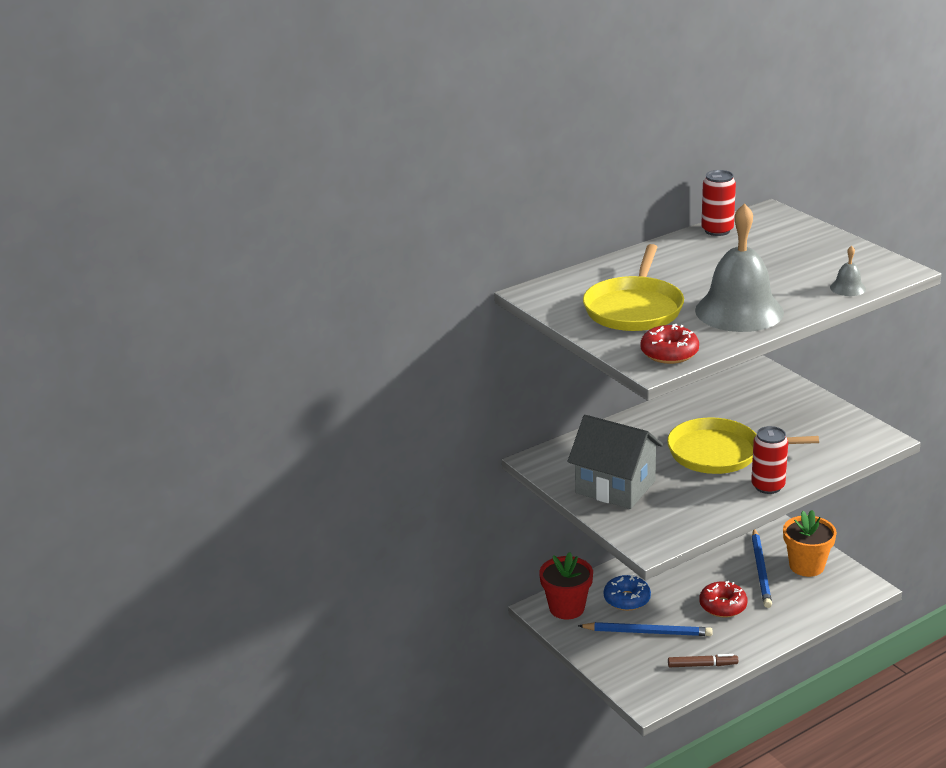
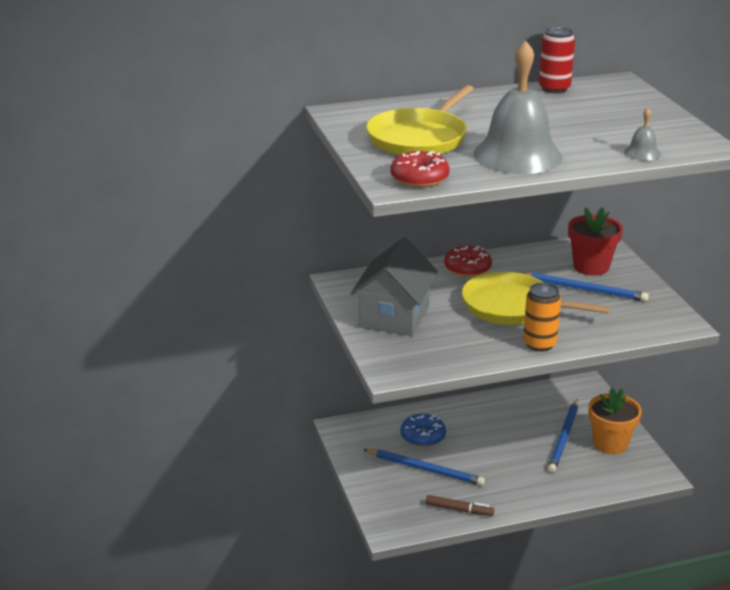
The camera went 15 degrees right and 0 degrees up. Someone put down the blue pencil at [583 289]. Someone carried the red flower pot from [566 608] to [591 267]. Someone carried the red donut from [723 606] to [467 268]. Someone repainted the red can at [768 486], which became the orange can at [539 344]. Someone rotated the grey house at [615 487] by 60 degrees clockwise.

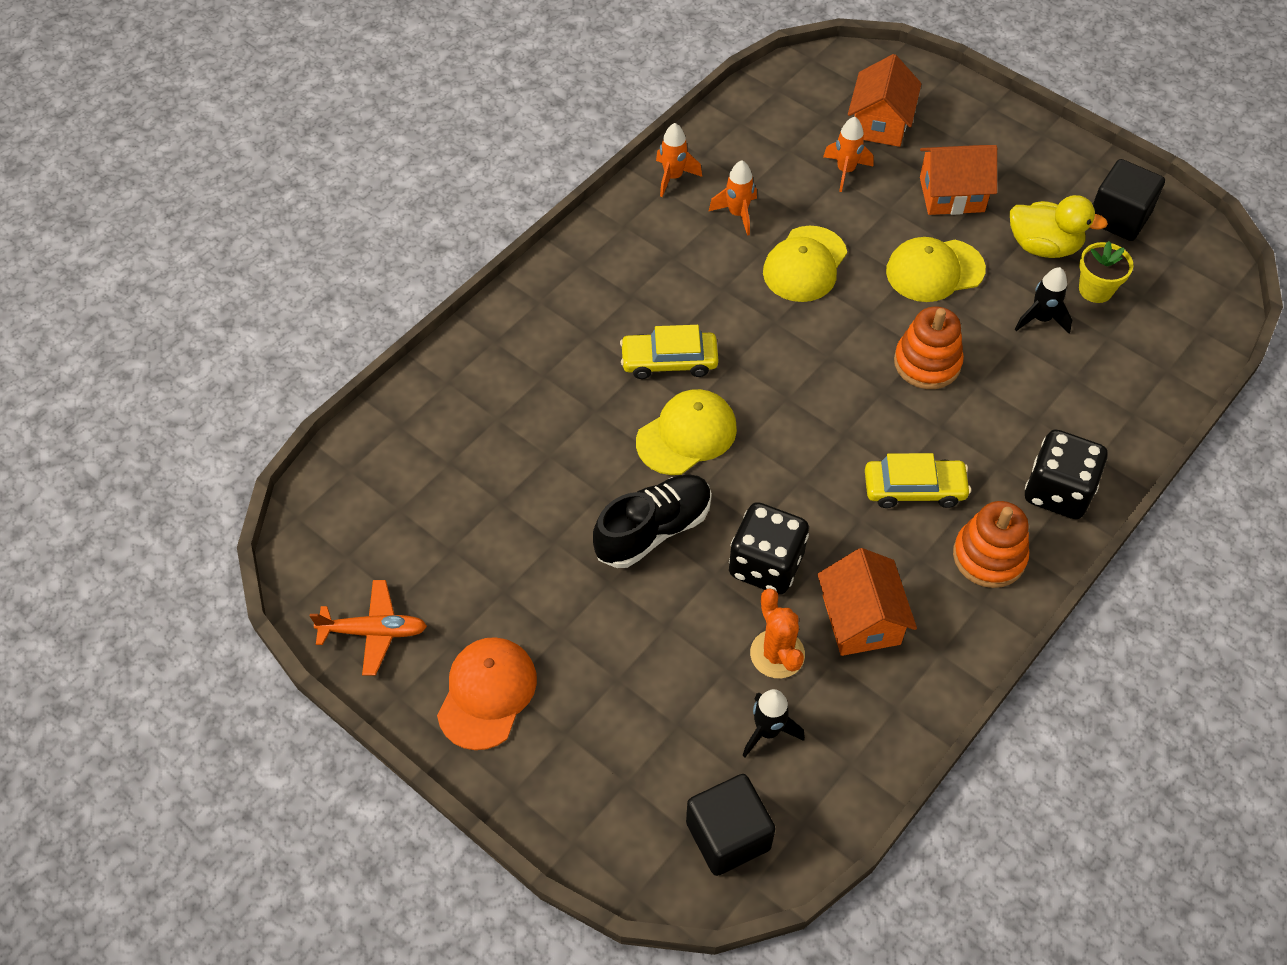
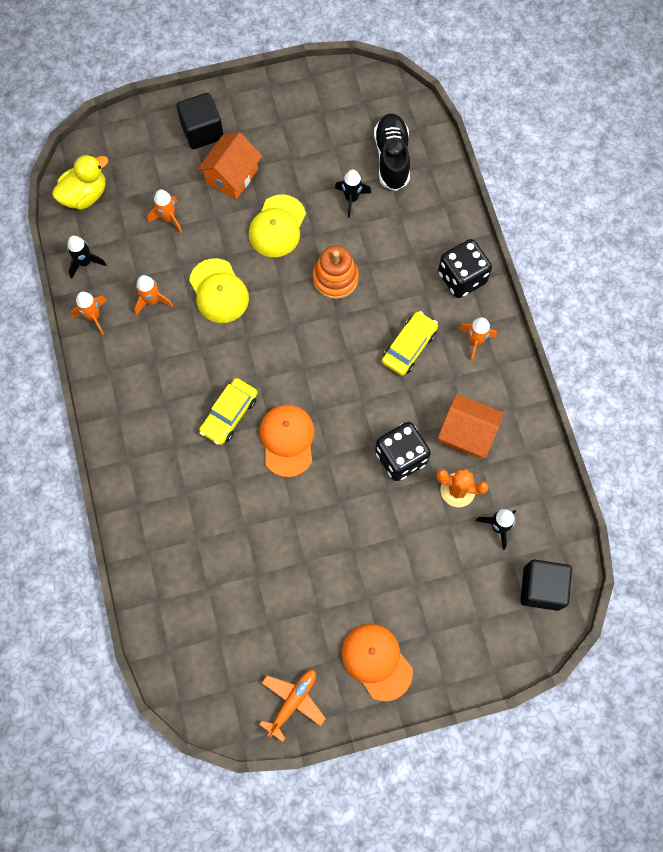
The camera went 55 degrees left and 15 degrees up. Someone took away the orange house at [880 123]. Someone took away the yellow flower pot at [1095 289]. Someone put down the black rocket at [85 262]. Someone carried the black shoe from [653 530] to [392 158]. Someone carried the yellow duck from [1043 246] to [85 195]. Someone carried the black cube from [1118 217] to [202 131]. Someone swapped the orange stacking toy at [989 556] for the orange rocket at [475 341]. Someone repainted the yellow cap at [687 435], which became the orange cap at [287 440].

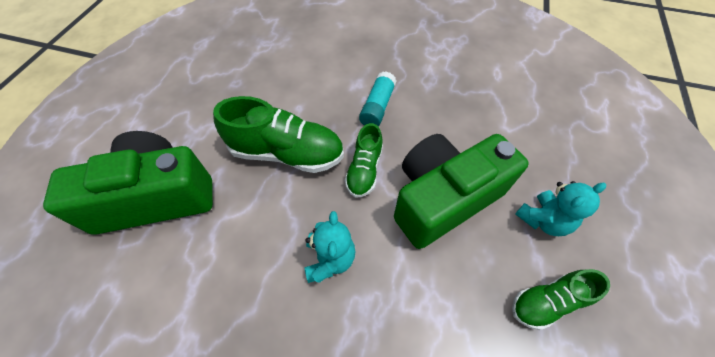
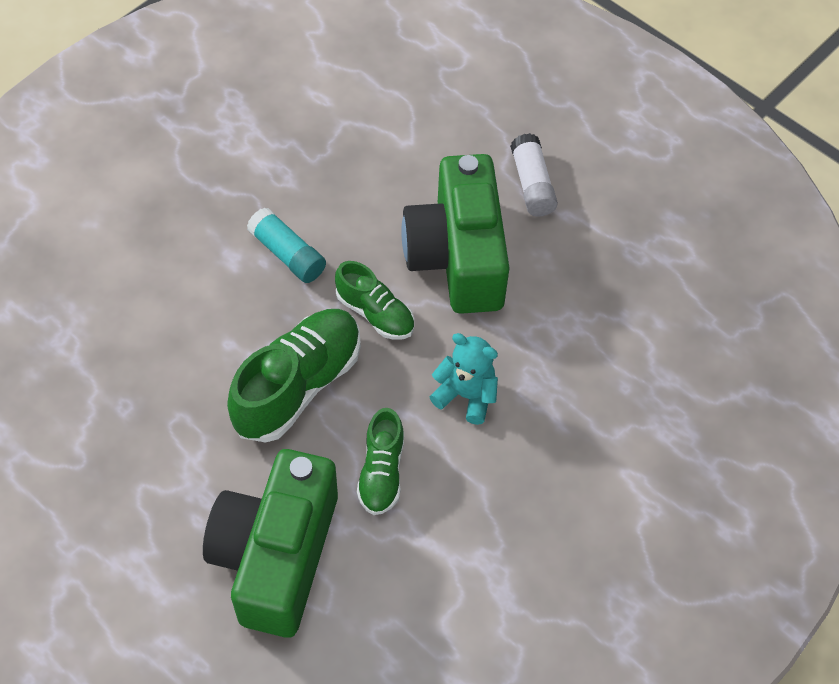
The camera went 65 degrees left and 0 degrees up. Someone carried the green shoe from [547 302] to [381 472]. Someone swapped the turquoise teddy bear at [543 220] for the white glue stick at [532 184].

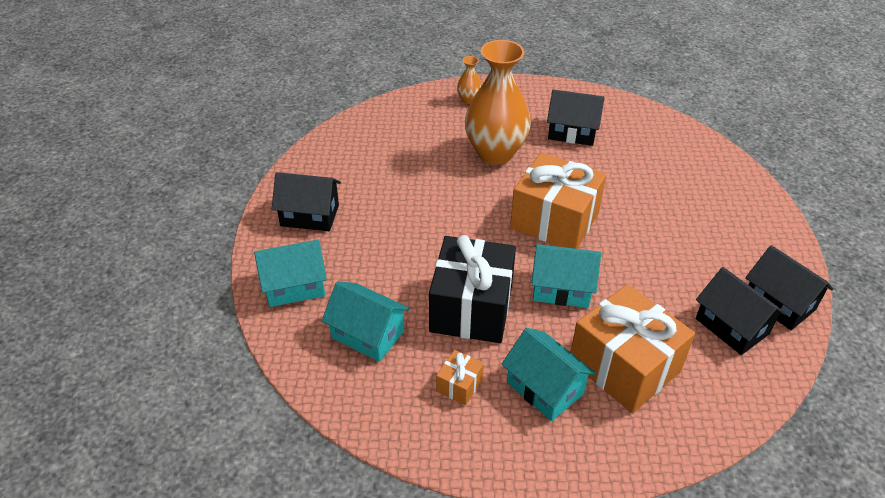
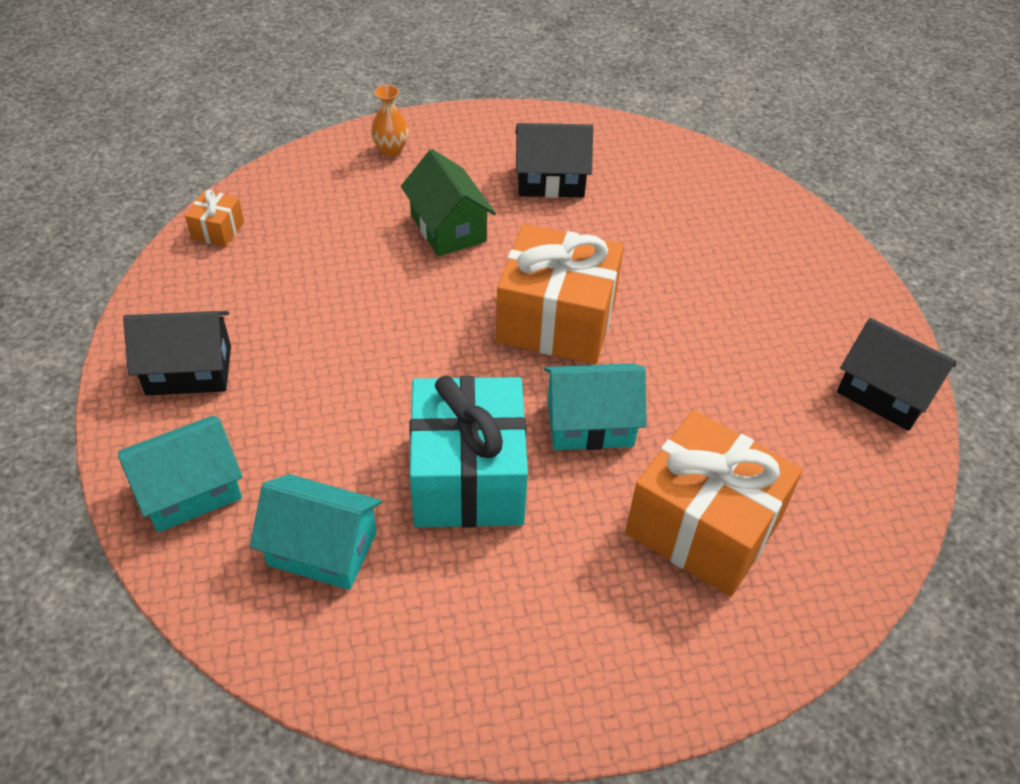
The camera went 15 degrees left and 5 degrees up. Someone took away the turquoise house at [545 388]. Someone took away the black house at [732 326]. Someone carried the orange gift from [459 385] to [217 230]. Someone swapped the orange vase at [495 153] for the green house at [448 228]. Someone repainted the black gift at [471 308], which became the turquoise gift at [468 477].

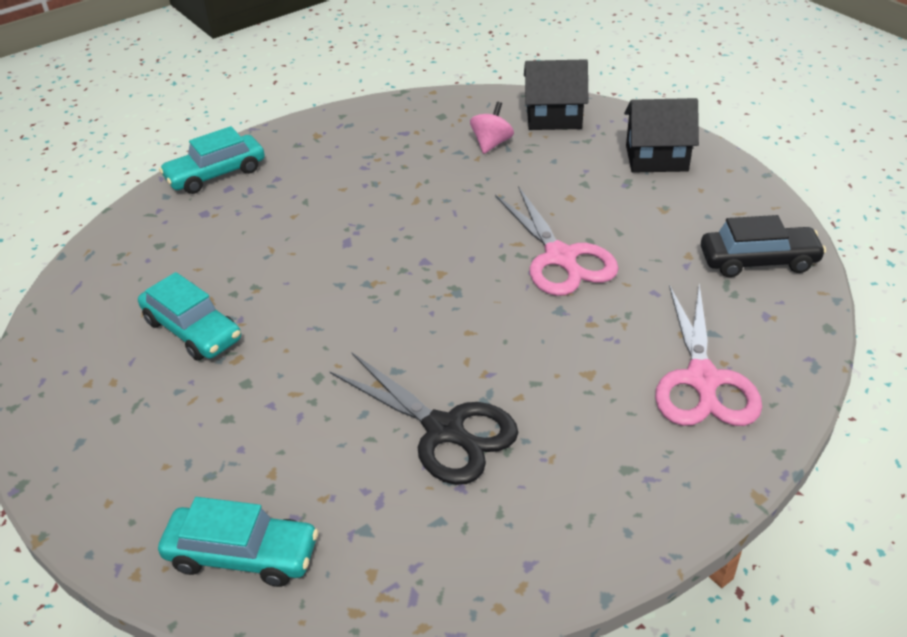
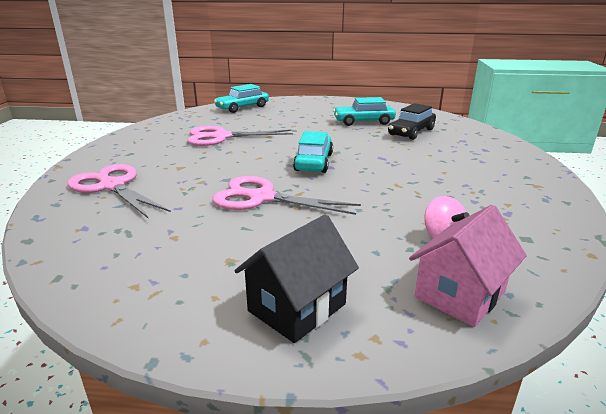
The camera went 130 degrees right and 15 degrees down. Someone carried the turquoise car from [216 174] to [313 162]. Someone carried the black car from [758 261] to [411 132]. Someone repainted the black scissors at [444 430], which became the pink scissors at [221 137]. Someone repainted the black house at [554 117], which became the pink house at [460 294].

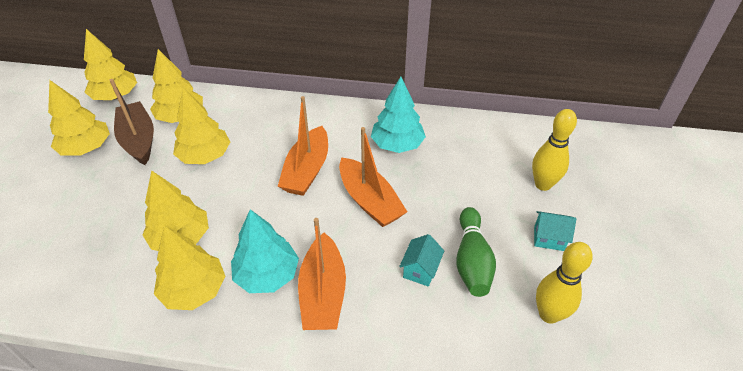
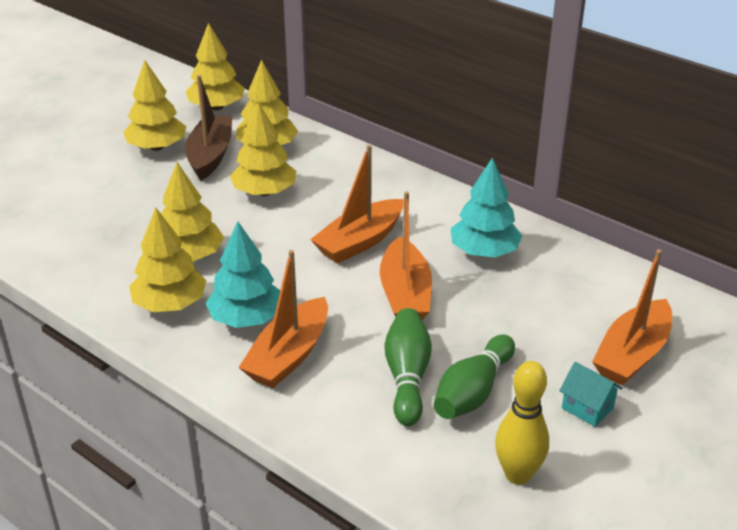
The camera went 30 degrees right and 10 degrees down. Someone swapped the turquoise house at [420 270] for the green bowling pin at [407 377]. Someone swapped the yellow bowling pin at [543 184] for the orange boat at [632 354].

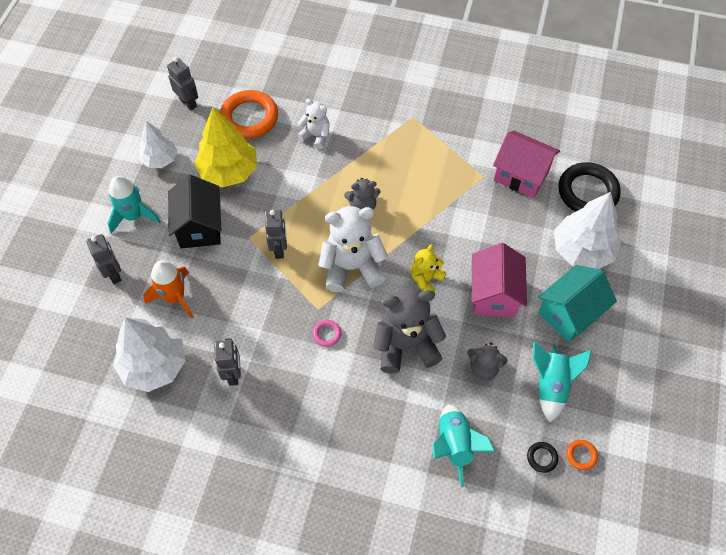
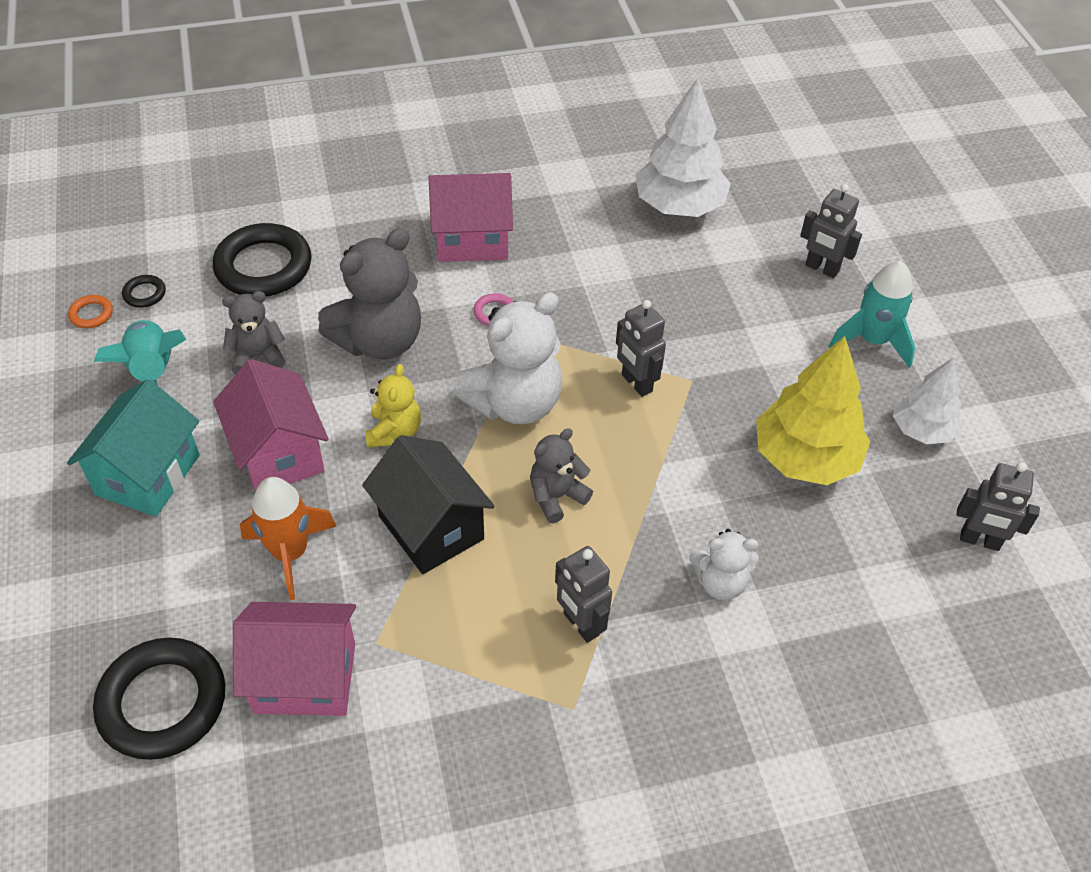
The camera went 150 degrees right and 10 degrees down. Someone took away the orange ring at [249 118]. Someone took away the white tree at [582 250]. Someone put down the pink house at [472 240]. Someone carried the orange rocket from [175 297] to [290 553]. Someone carried the black house from [200 227] to [431 528]. Someone carried the grey robot from [233 374] to [580 624]. Someone swapped the turquoise rocket at [454 445] for the black ring at [263 266].

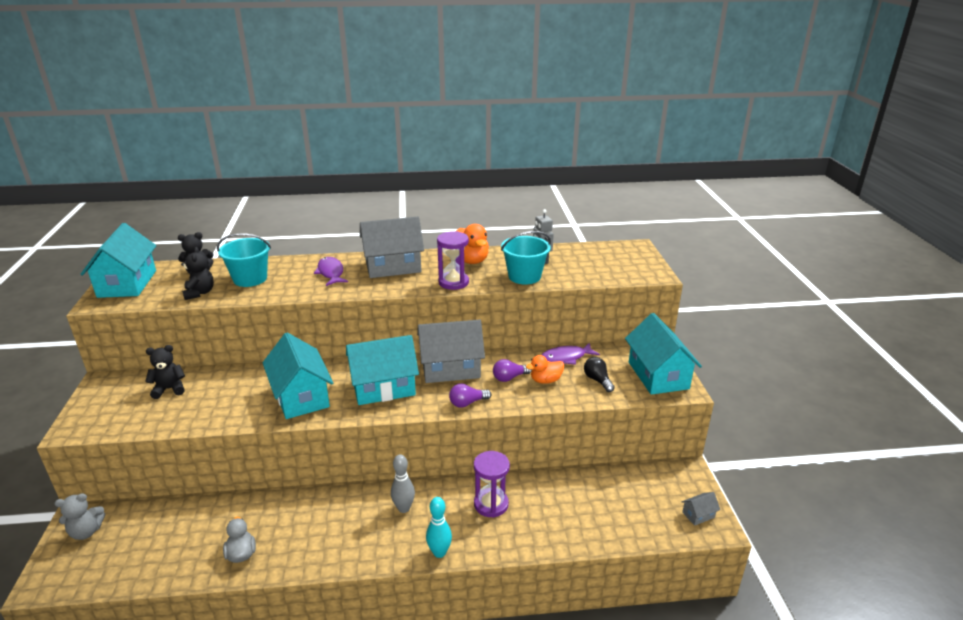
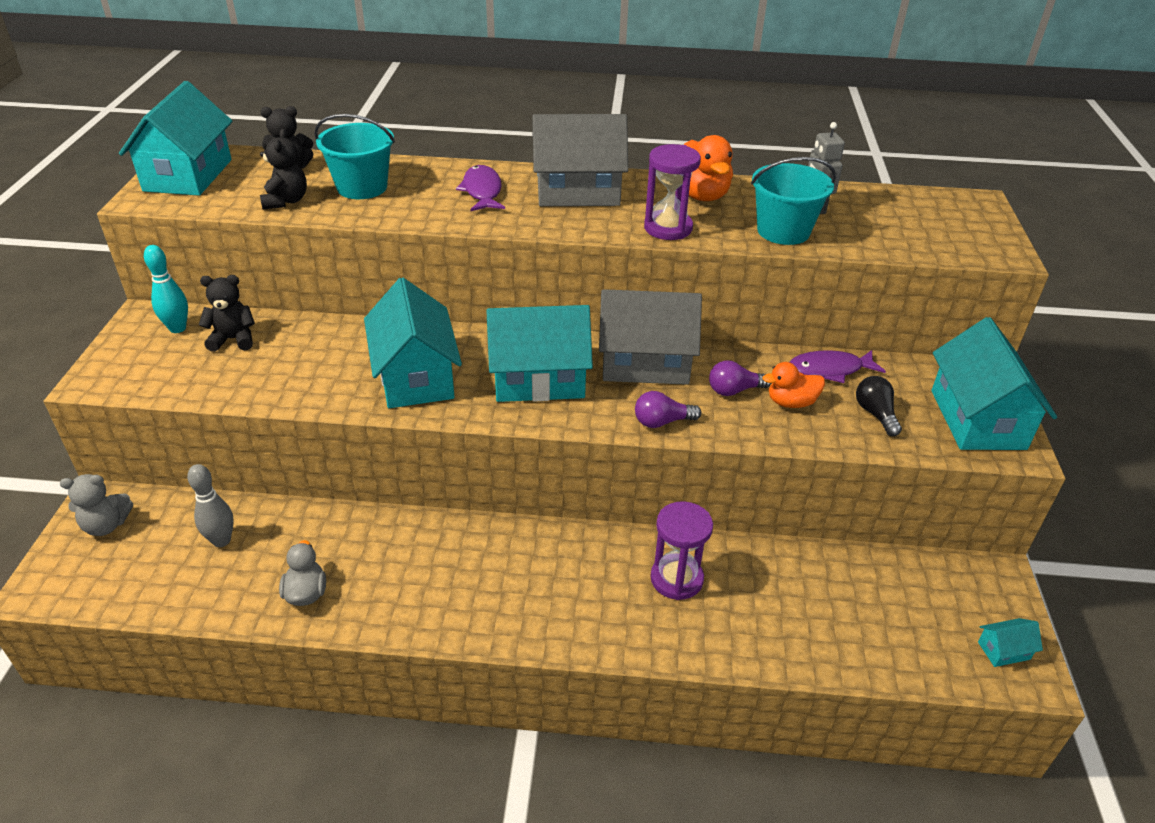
The camera went 10 degrees right and 10 degrees up. Someone carried the grey bowling pin from [404 508] to [221 540]. Someone carried the turquoise bowling pin from [439 552] to [177 328]. Someone repainted the grey house at [698 515], which became the turquoise house at [1003 650].

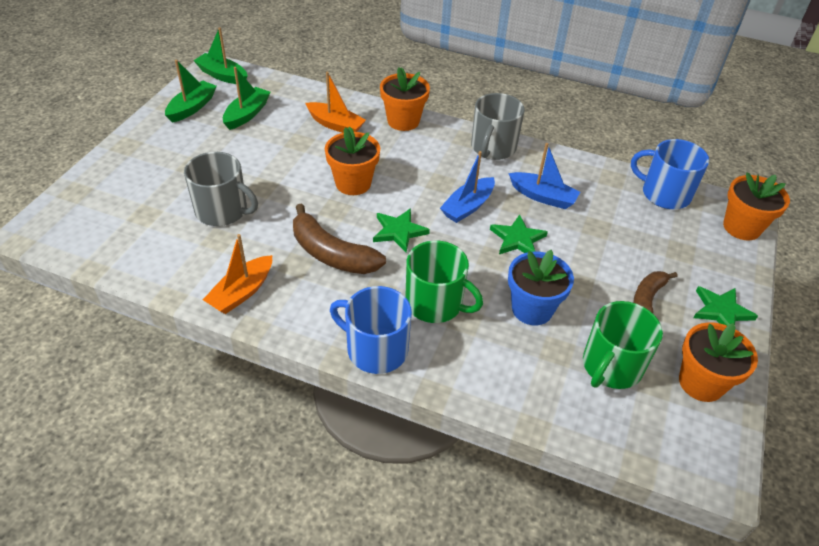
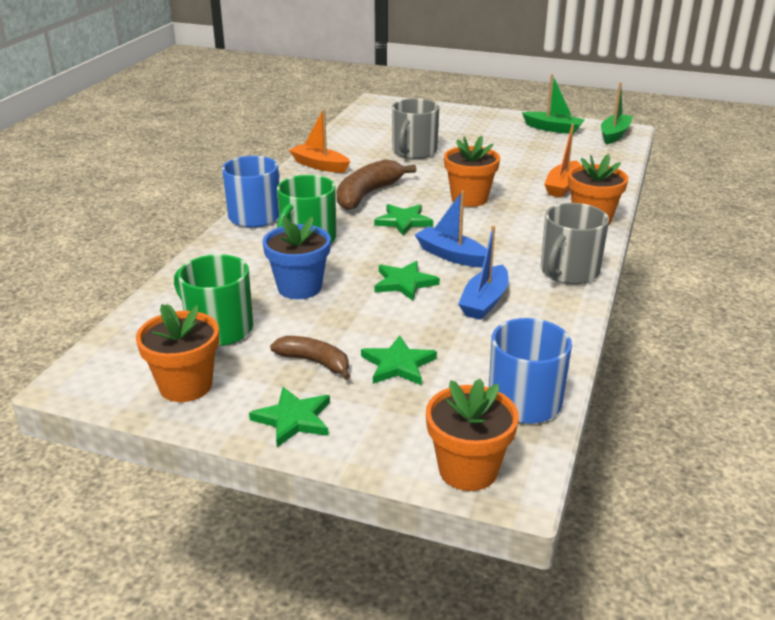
The camera went 90 degrees right and 15 degrees down. Someone took away the green boat at [247 114]. Someone put down the green star at [398 364]. Someone rotated the grey mug at [493 148] by 75 degrees counterclockwise.

